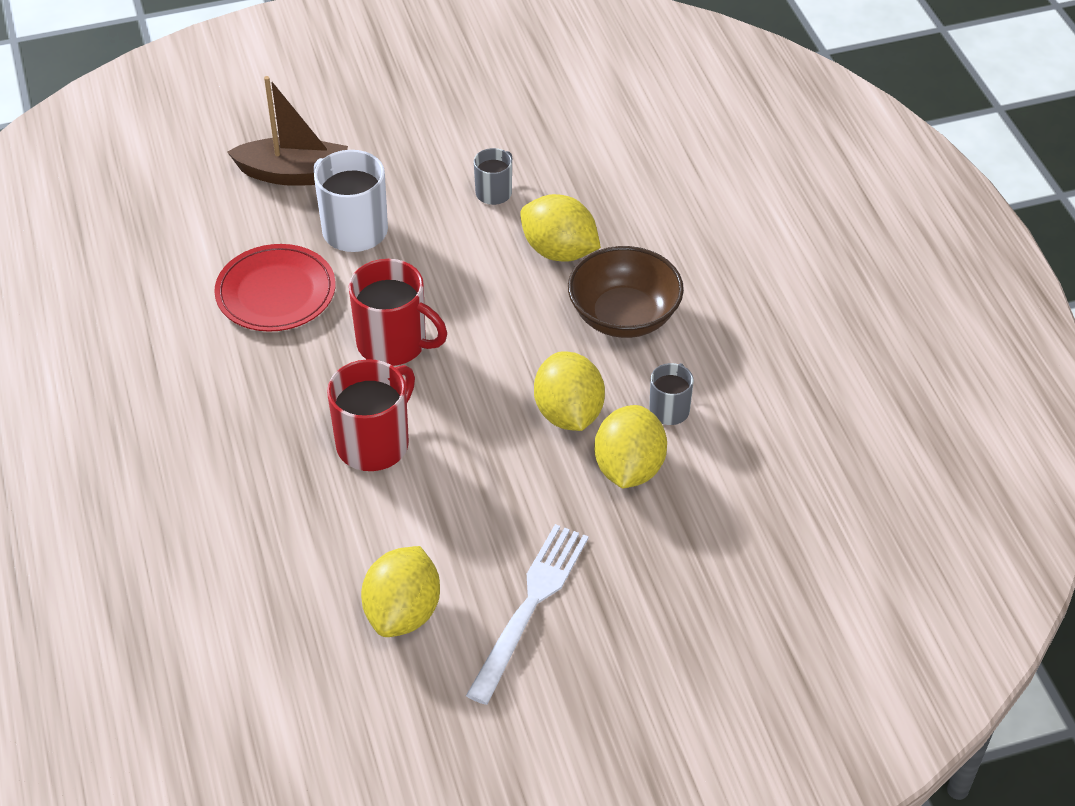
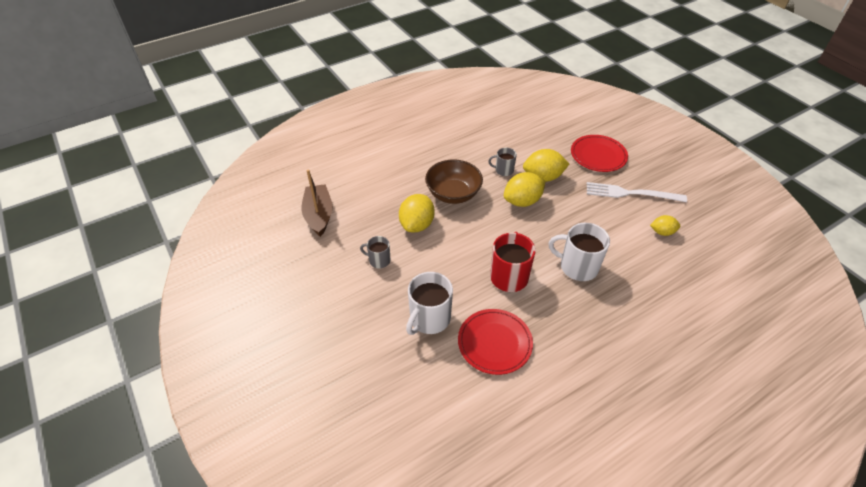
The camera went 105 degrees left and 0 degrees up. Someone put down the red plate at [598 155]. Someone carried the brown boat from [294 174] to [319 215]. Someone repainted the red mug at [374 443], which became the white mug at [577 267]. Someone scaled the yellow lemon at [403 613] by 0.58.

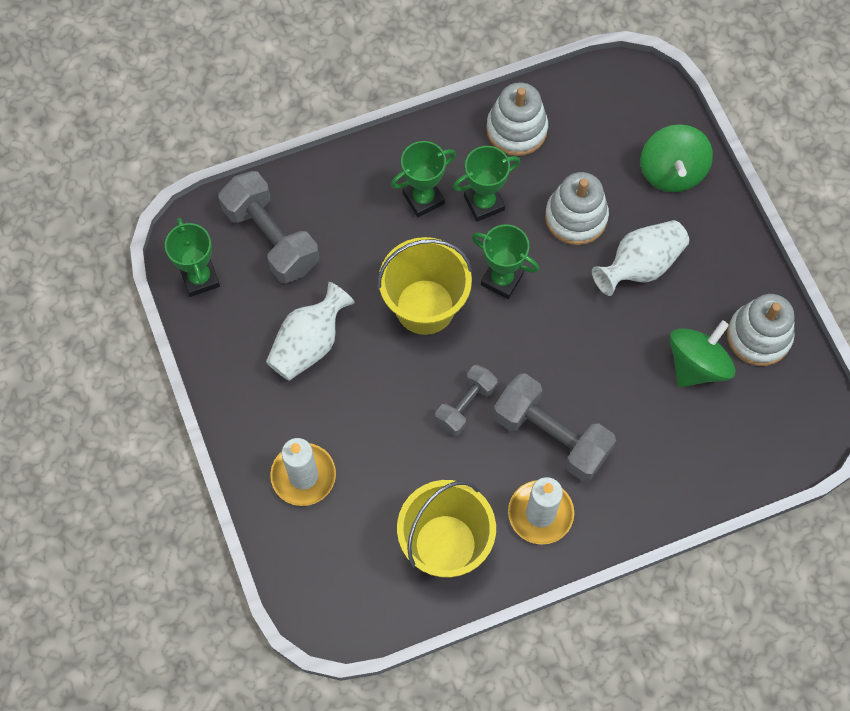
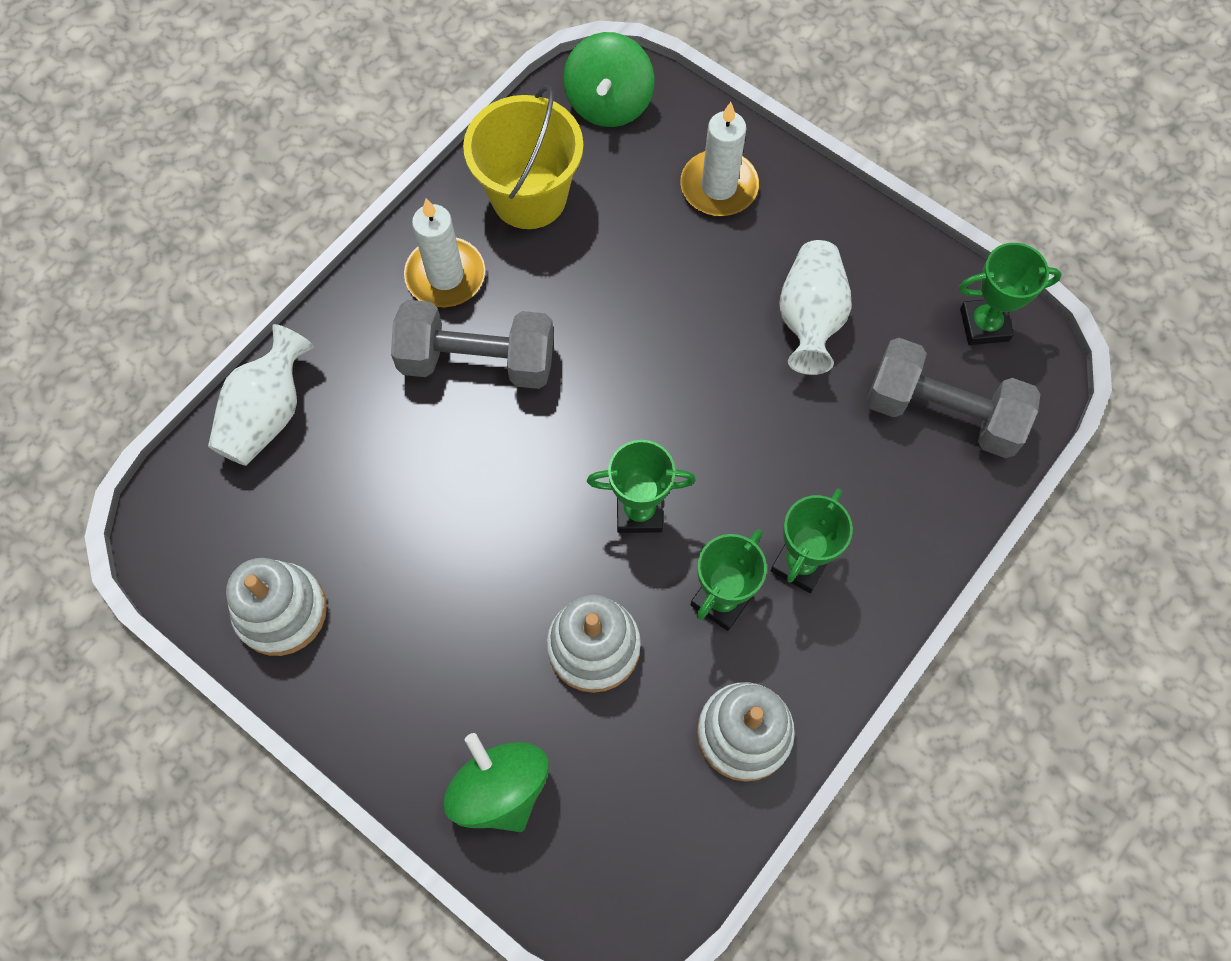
The camera went 150 degrees right and 0 degrees up. Someone took away the yellow bucket at [425 307]. Someone took away the grey dumbbell at [465 405]. Someone carried the white vase from [640 266] to [267 414]. Someone carried the green spinning top from [697 365] to [609 103]. Someone rotated the green trophy at [200 278] by 45 degrees counterclockwise.

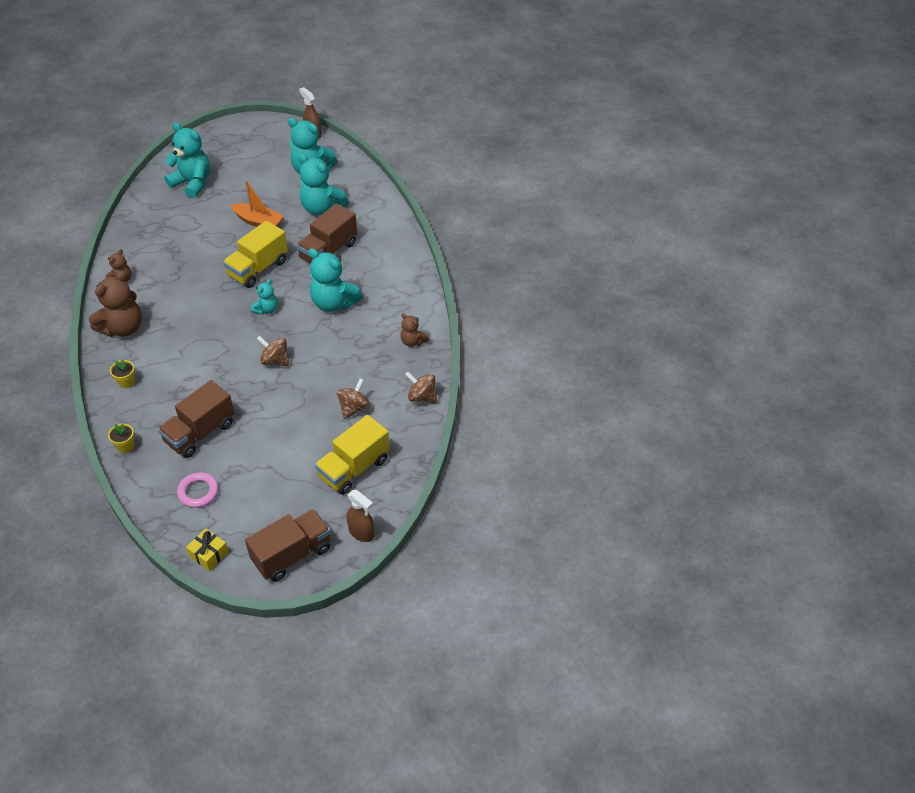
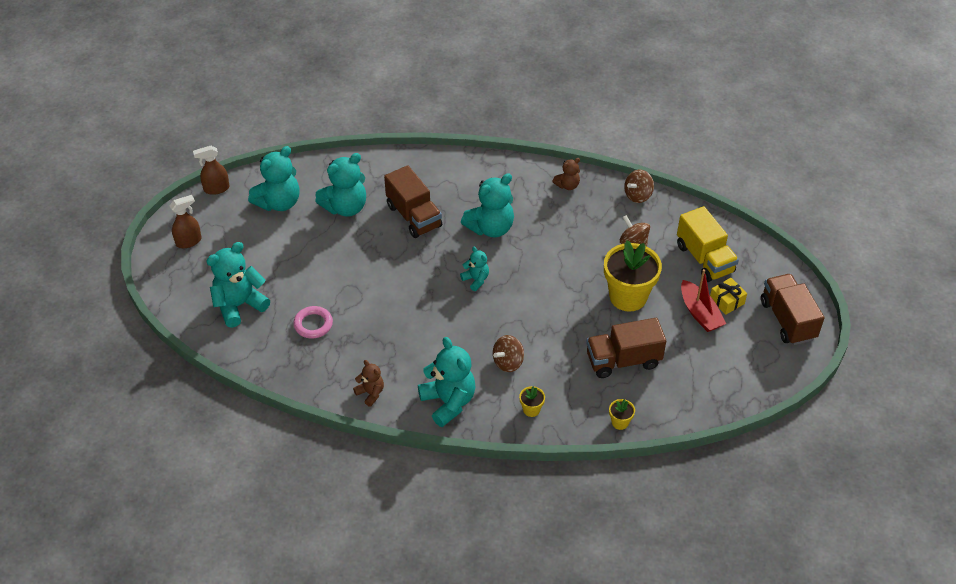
The camera went 70 degrees left and 0 degrees up. Someone took away the yellow truck at [258 268]. Someone took away the orange boat at [258 222]. Someone put down the yellow flower pot at [628 297]. Someone put down the red boat at [700 313]. Someone carried the pink ring from [198 492] to [313 324]. Someone carried the yellow gift from [209 554] to [727 301]. Someone carried the brown spinning top from [275 360] to [508 362]. Someone carried the brown spray bottle from [361 532] to [189 241]. Someone repainted the brown teddy bear at [123 328], which became the turquoise teddy bear at [448 402]. Someone rotated the brown truck at [200 433] by 105 degrees clockwise.

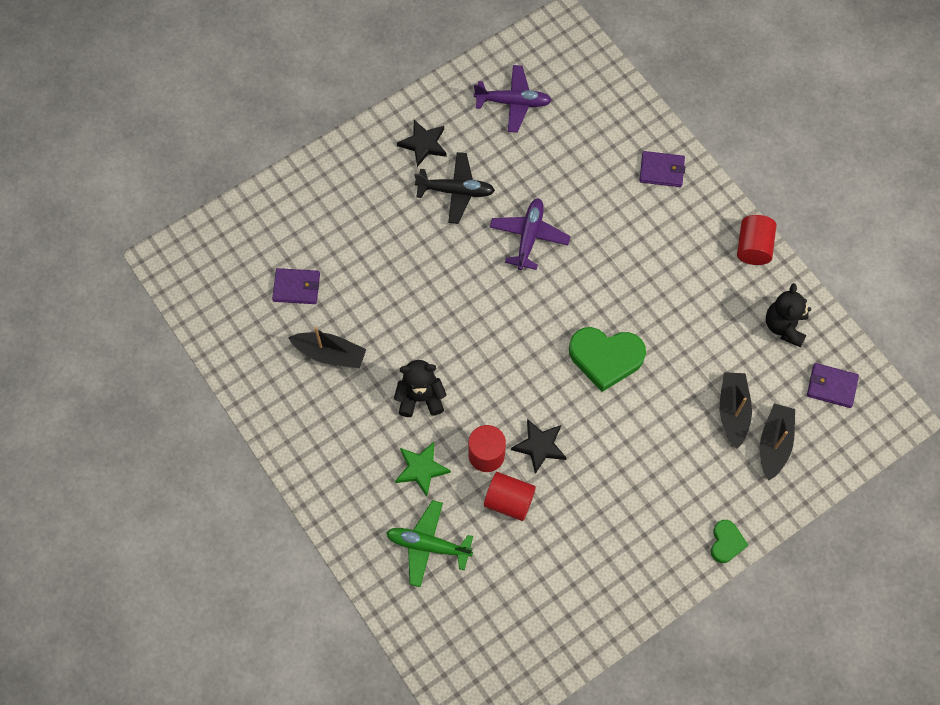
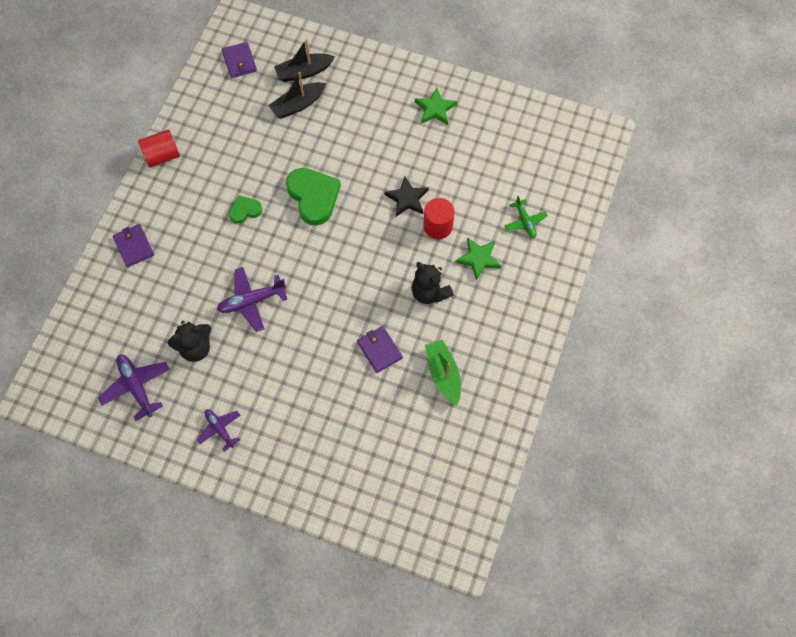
The camera went 125 degrees left and 0 degrees up. Someone took away the black plane at [456 191]. Someone took away the red cylinder at [509 501]. Someone put down the green star at [435 109]. Someone carried the purple wallet from [296 287] to [379 350]. Someone carried the green heart from [726 542] to [245 210]. Someone carried the black teddy bear from [784 326] to [195 348]. Someone swapped the black star at [423 144] for the purple plane at [220 429]. Someone repainted the black boat at [330 354], which became the green boat at [443 374]. Someone scaled the green plane at [428 545] by 0.65.

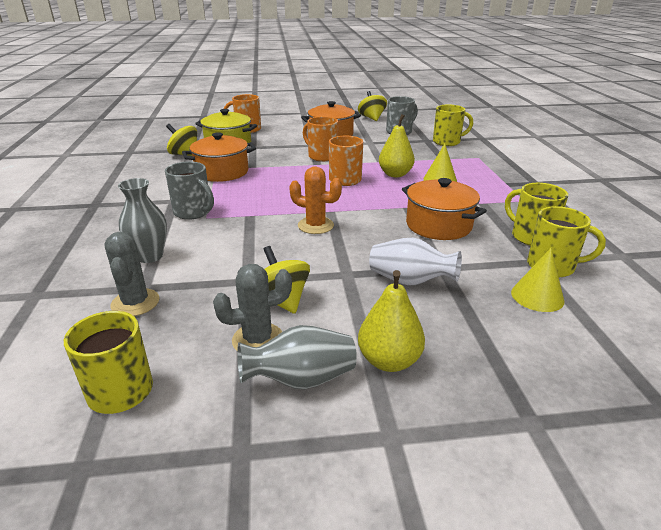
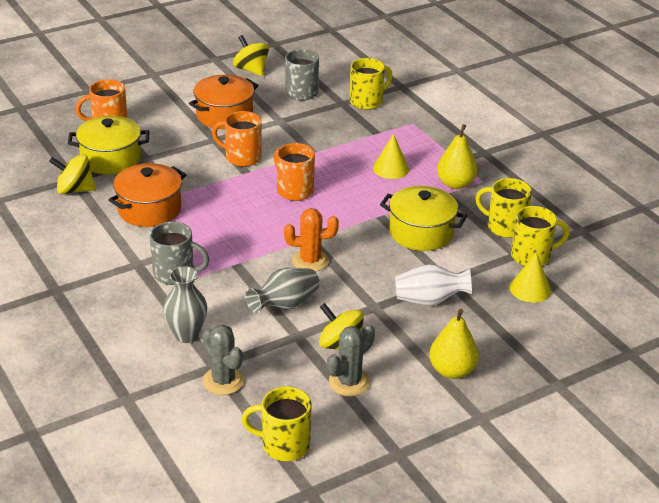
The camera went 25 degrees left and 5 degrees up. Someone carried the grey vase from [301 379] to [284 305]. Someone carried the yellow pear from [395 174] to [455 184]. Someone repainted the orange pot at [438 225], which became the yellow pot at [421 233].

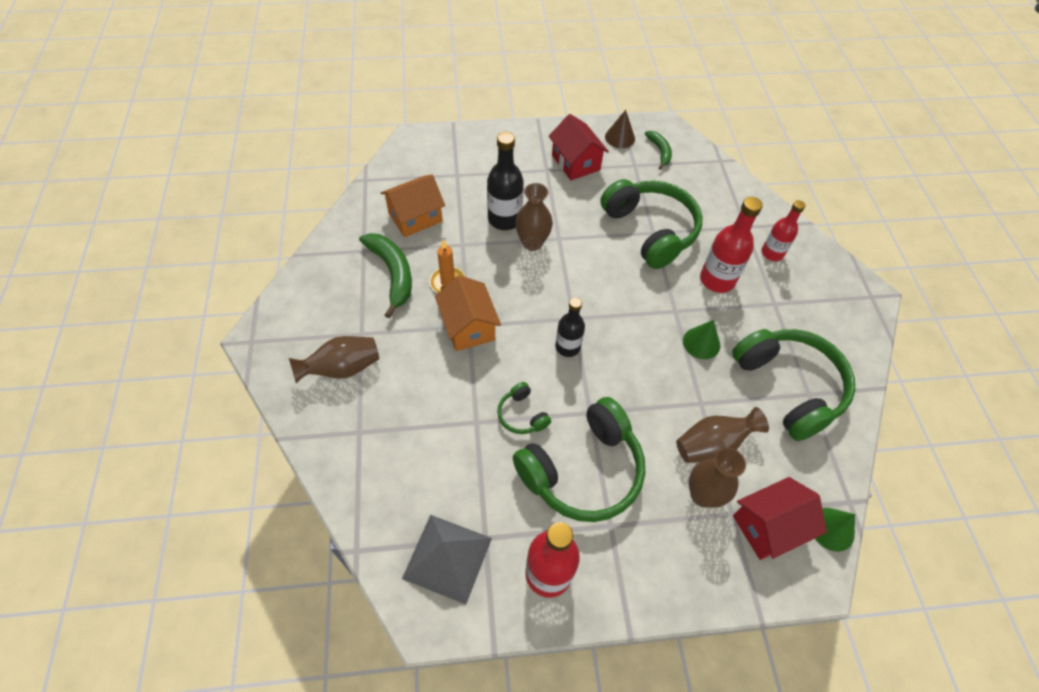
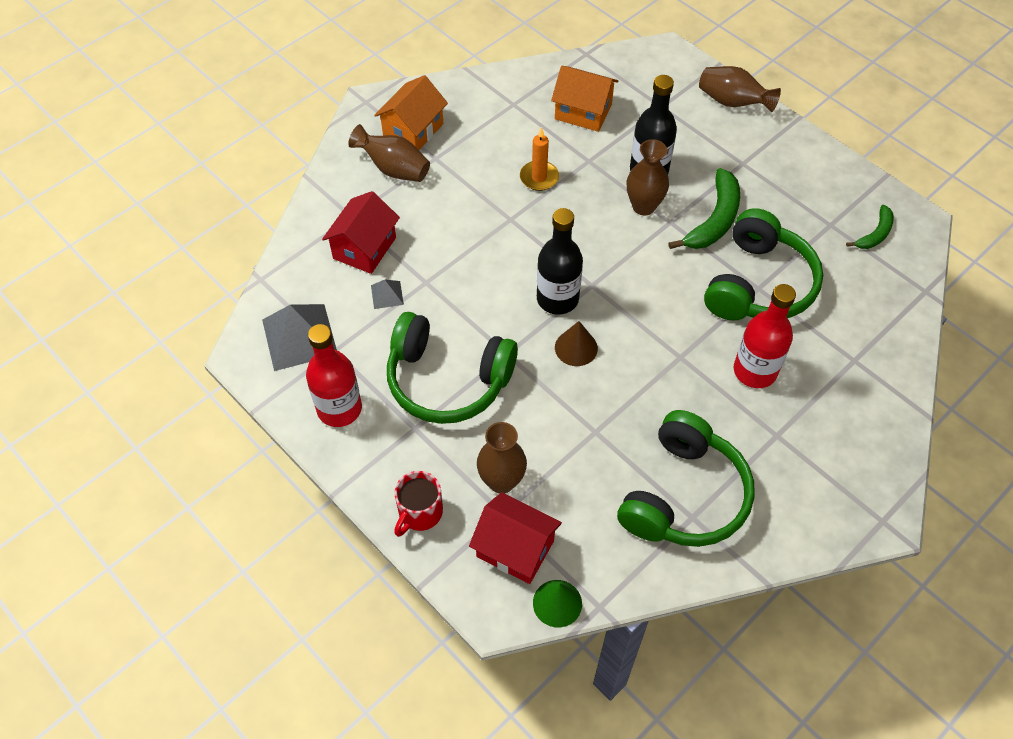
The camera went 55 degrees right and 0 degrees up. Someone took away the green headphones at [522 415]. Someone took away the green cone at [701 343]. Someone took away the red bottle at [772 253]. Someone put down the grey pyramid at [387 294]. Someone put down the red mug at [419 512]. Someone carried the green banana from [392 274] to [714 220]. Someone carried the orange house from [468 327] to [413 130]. Someone carried the red house from [575 162] to [364 248]. Someone carried the brown cone from [620 137] to [576 348]. Someone carried the brown vase from [712 445] to [732 102]. Someone scaled the black bottle at [567 347] by 1.51.

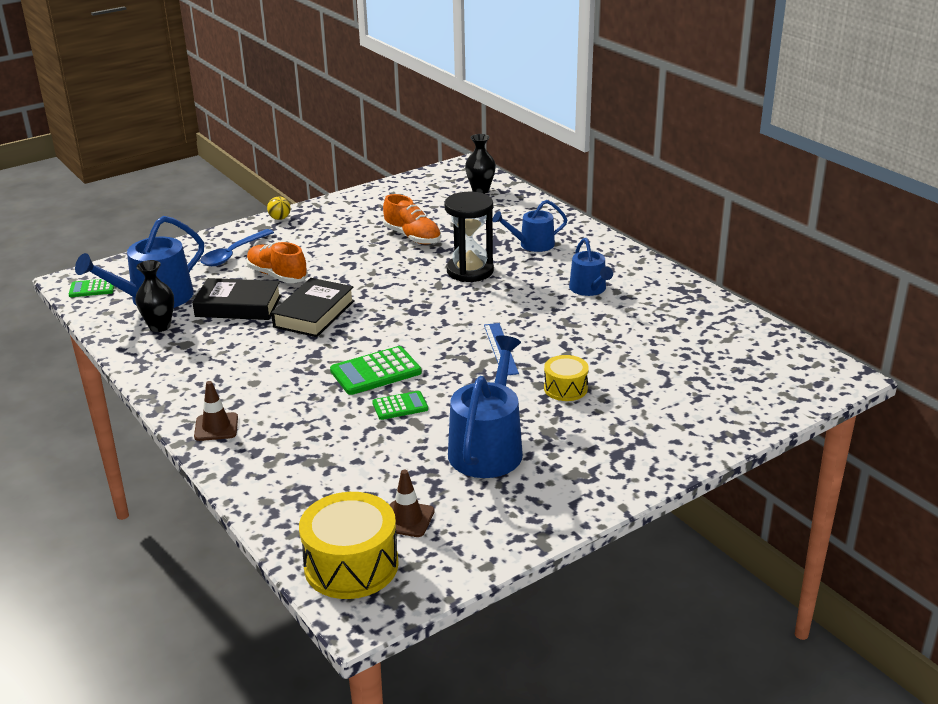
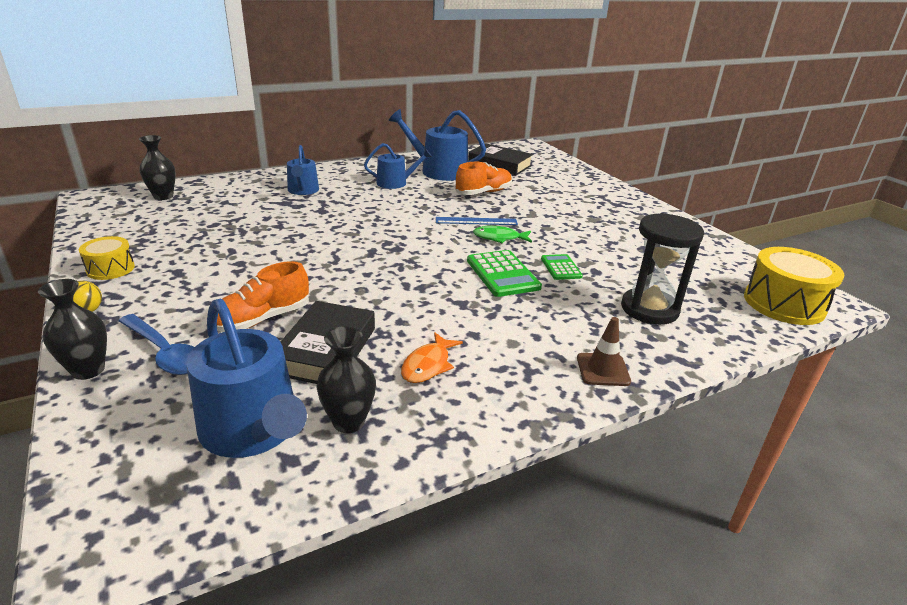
The camera went 85 degrees left and 0 degrees up. Someone took away the green calculator at [92 288]. Someone took away the brown traffic cone at [407 519]. Someone put down the black vase at [88 370]. Someone put down the orange fish at [428 365]. Someone put down the green fish at [499 238]. Someone carried the black book from [314 314] to [499 164]. Someone carried the orange shoe from [412 237] to [483 193]. Someone carried the black hourglass from [470 271] to [649 309]. Someone carried the blue watering can from [487 448] to [438 171]. Someone carried the yellow drum from [565 388] to [110 269].

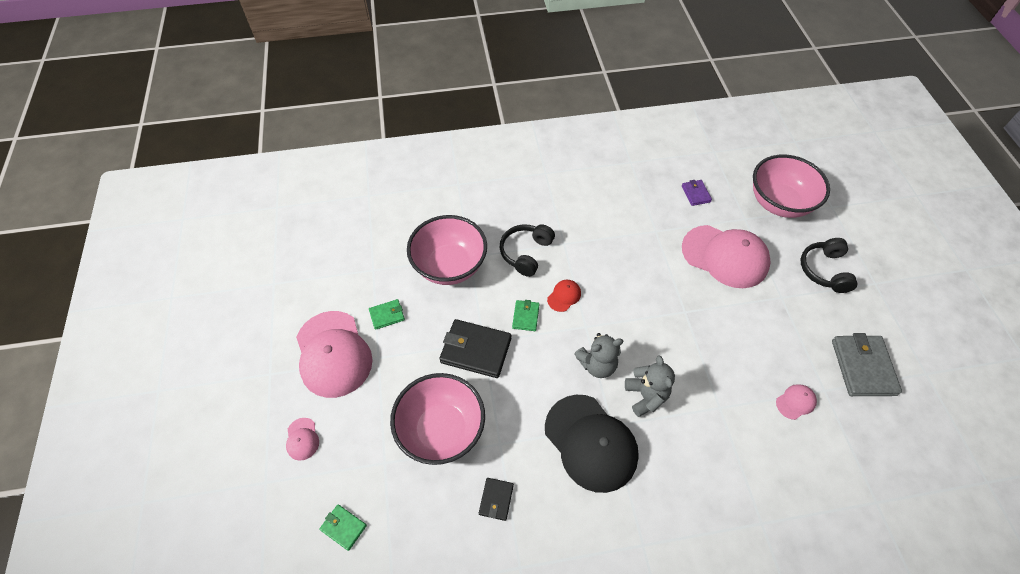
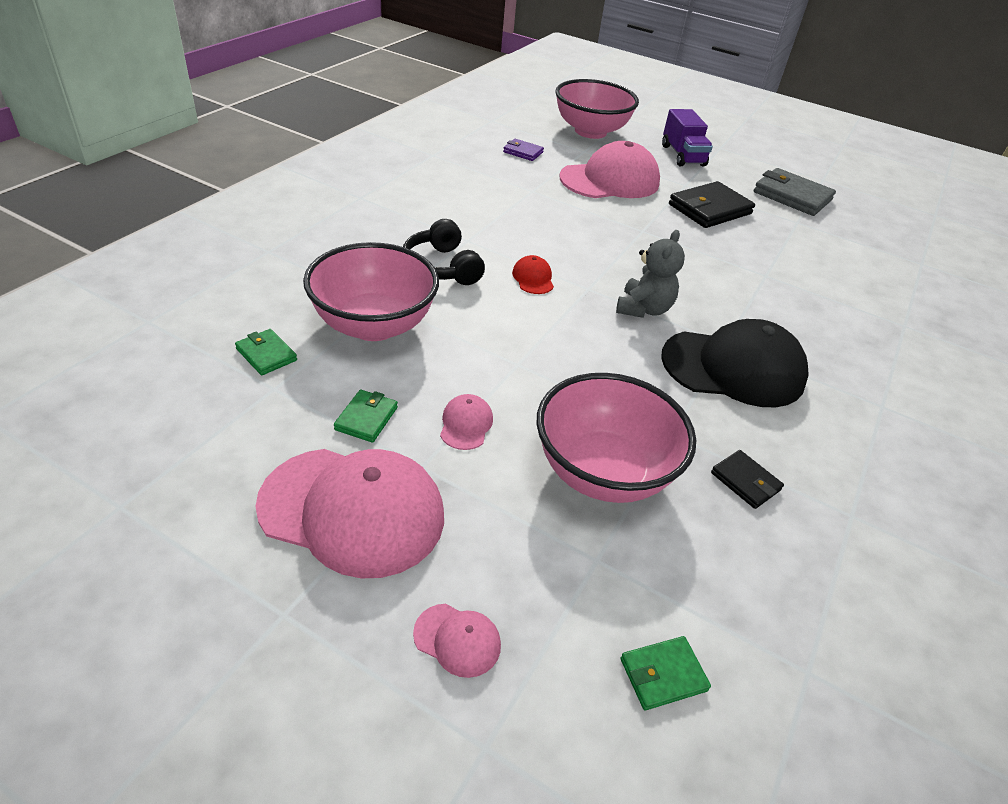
The camera went 55 degrees left and 15 degrees down. Someone took away the grey teddy bear at [646 396]. Someone carried the black wallet from [476 350] to [710 209]. Someone carried the green wallet from [525 316] to [266 354]. Someone carried the pink cap from [795 402] to [466 424]. Someone swapped the black headphones at [824 270] for the purple truck at [682 156].

